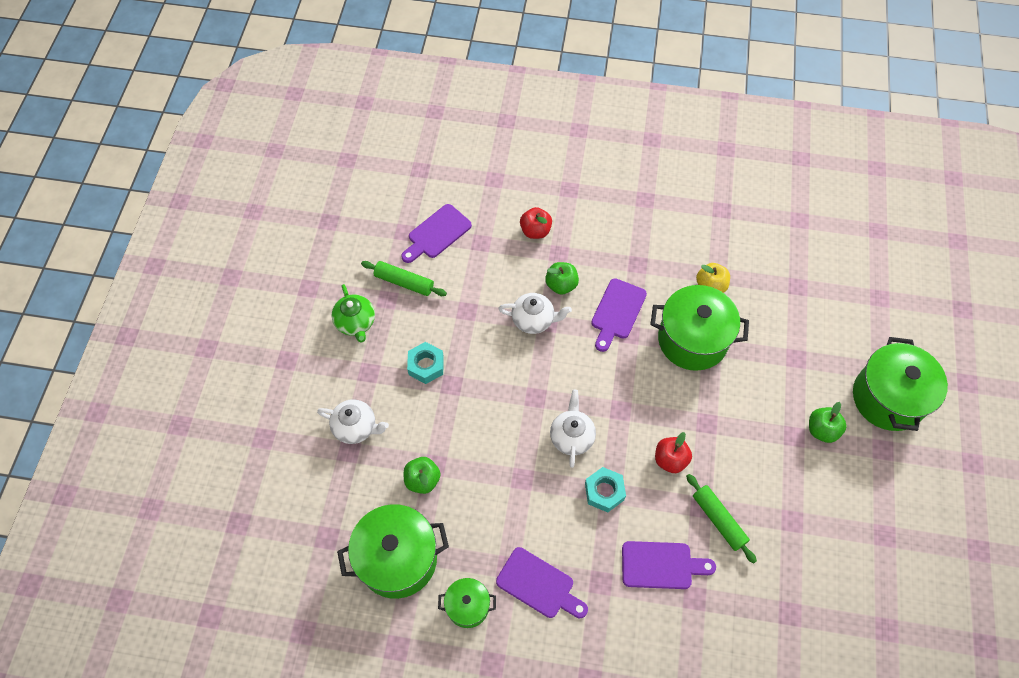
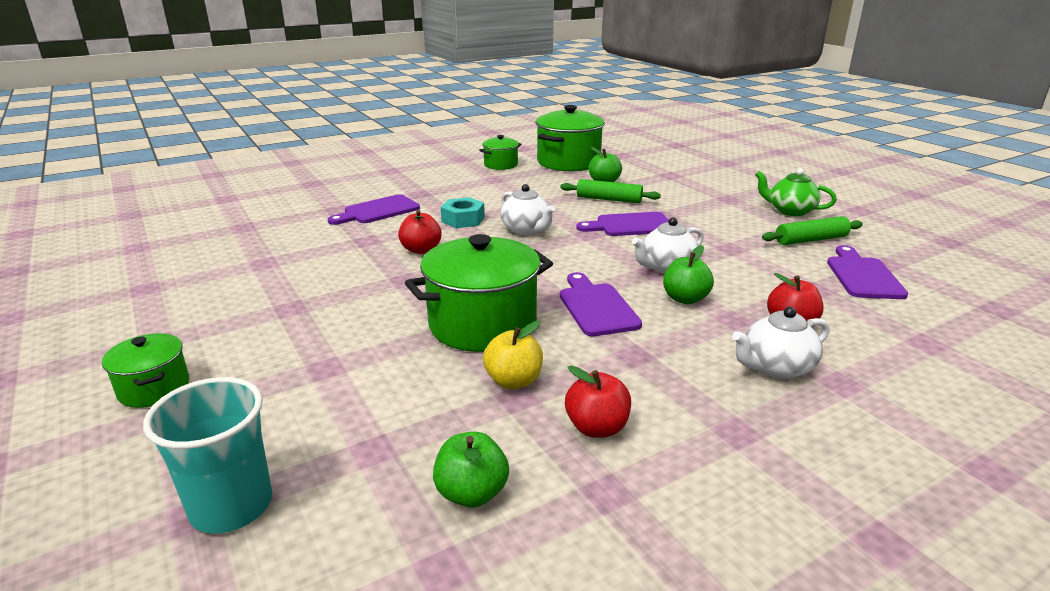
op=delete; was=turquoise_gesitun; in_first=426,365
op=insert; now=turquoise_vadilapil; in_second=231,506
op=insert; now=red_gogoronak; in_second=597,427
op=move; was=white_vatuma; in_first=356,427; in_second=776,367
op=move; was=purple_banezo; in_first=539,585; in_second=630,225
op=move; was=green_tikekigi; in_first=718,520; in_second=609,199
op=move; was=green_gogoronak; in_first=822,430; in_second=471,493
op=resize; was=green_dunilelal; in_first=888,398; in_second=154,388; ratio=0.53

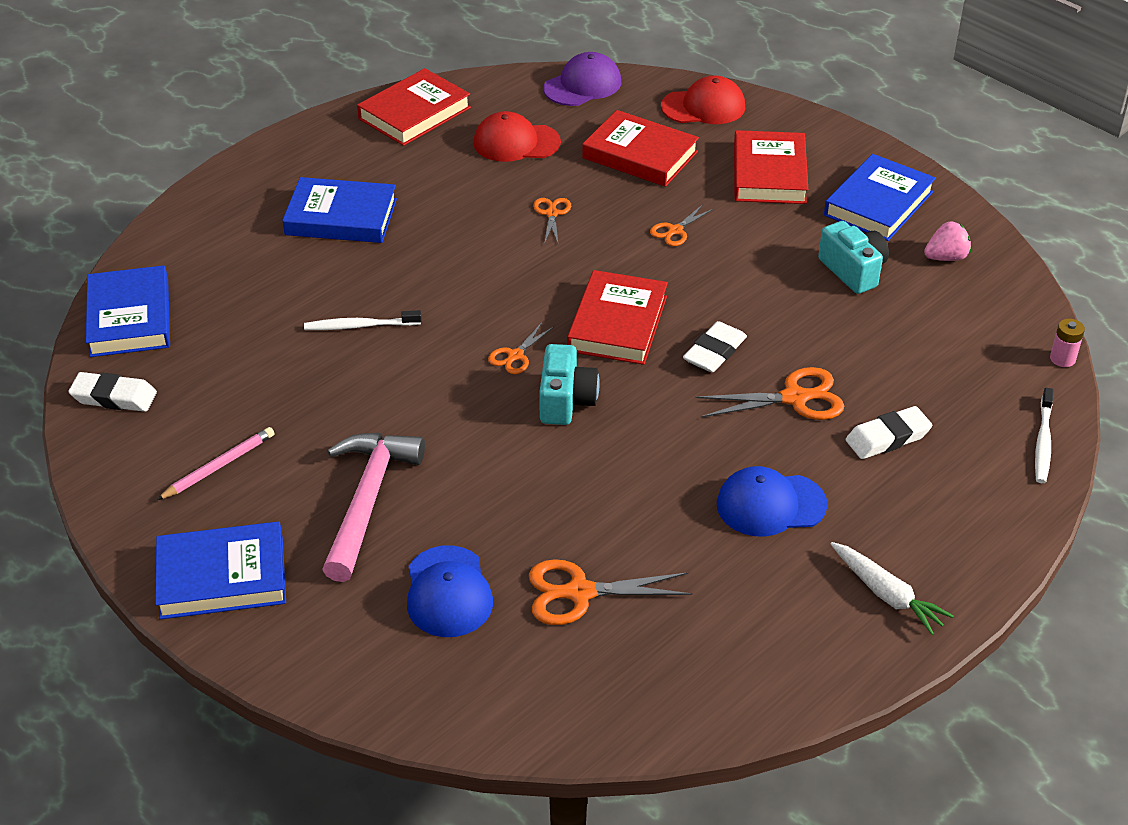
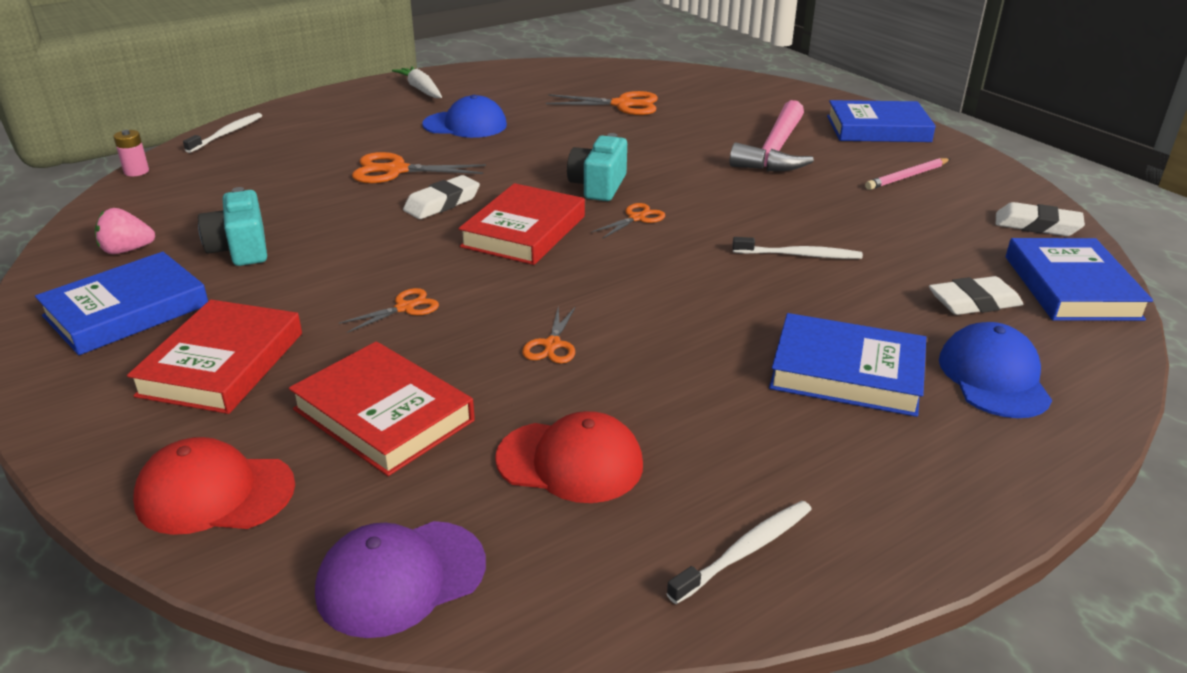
op=move; was=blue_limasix; in_first=448,592; in_second=993,377
op=move; was=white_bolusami; in_first=887,438; in_second=974,302
op=replace; was=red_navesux; now=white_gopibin; in_first=414,113; in_second=745,551

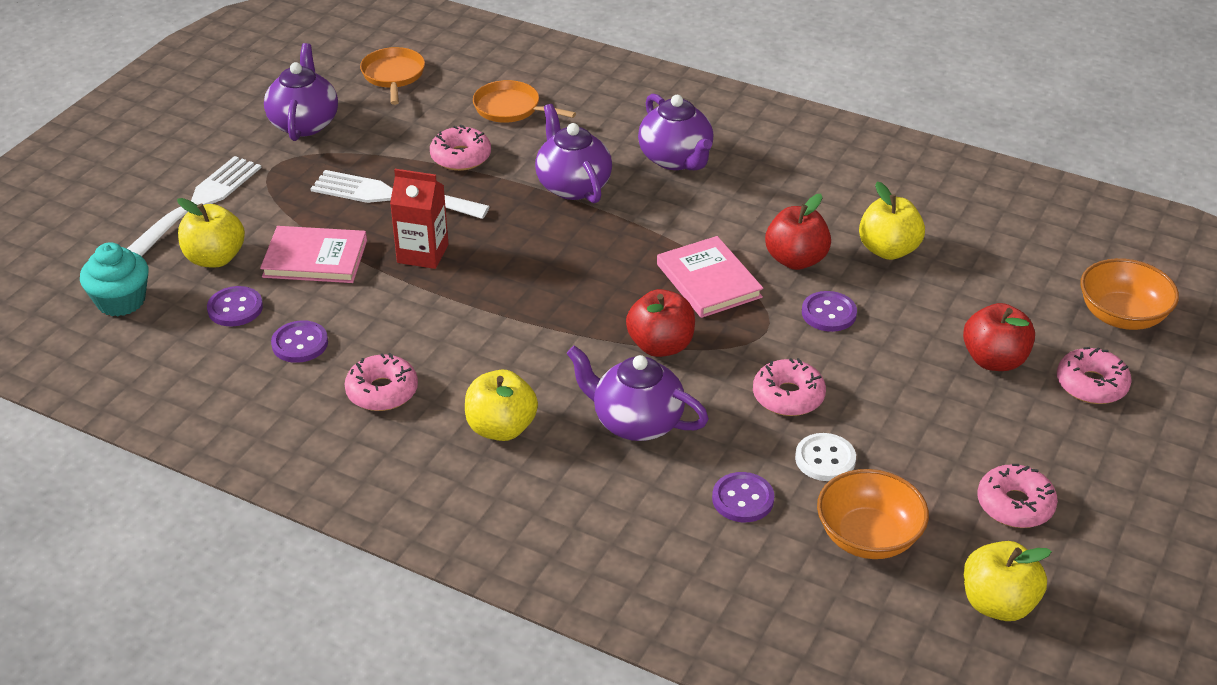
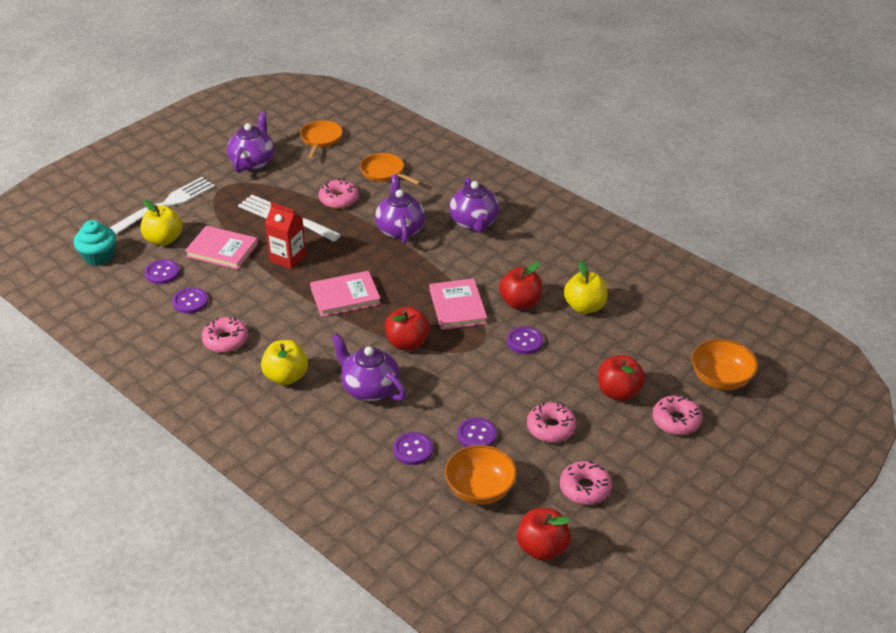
op=insert; now=pink_navesux; in_second=345,296
op=move; was=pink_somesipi; in_first=788,396; in_second=551,428
op=recolor; was=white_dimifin; now=purple_dimifin; in_first=825,459; in_second=476,435
op=recolor; was=yellow_gogoronak; now=red_gogoronak; in_first=998,604; in_second=542,548

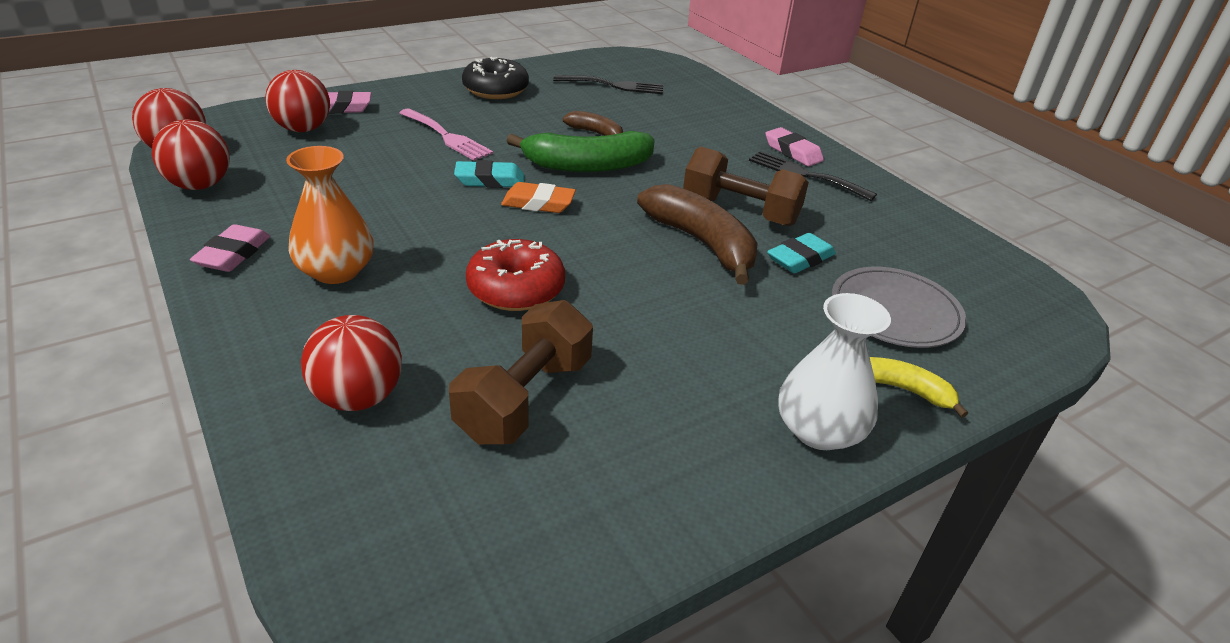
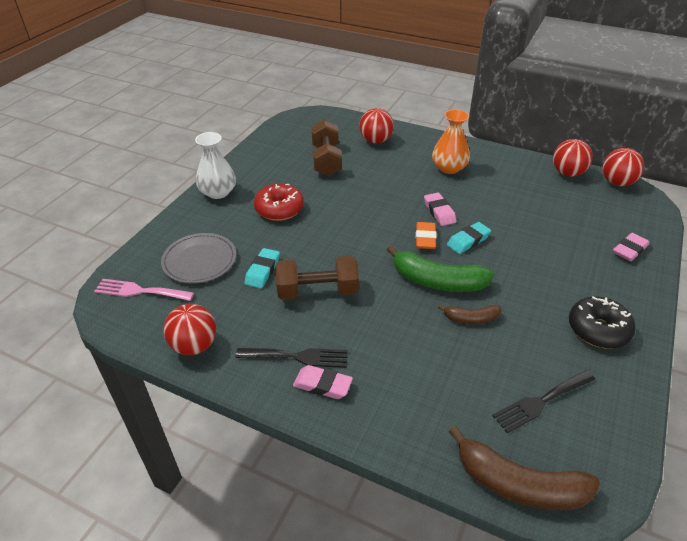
op=delete; was=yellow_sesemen; in_first=904,390
op=move; was=pink_bolusami; in_first=233,254; in_second=439,212
op=move; was=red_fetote; in_first=303,129; in_second=194,345
op=move; was=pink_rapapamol; in_first=447,137; in_second=139,291
op=move; was=red_somesipi; in_first=516,289; in_second=279,209
op=move; was=brown_sesemen; in_first=702,243; in_second=518,484
op=rotate; was=orange_bolusami; in_first=538,203; in_second=425,238; clockwise=-60
op=rotate; was=green_sesemen; in_first=587,166; in_second=437,281; clockwise=-120

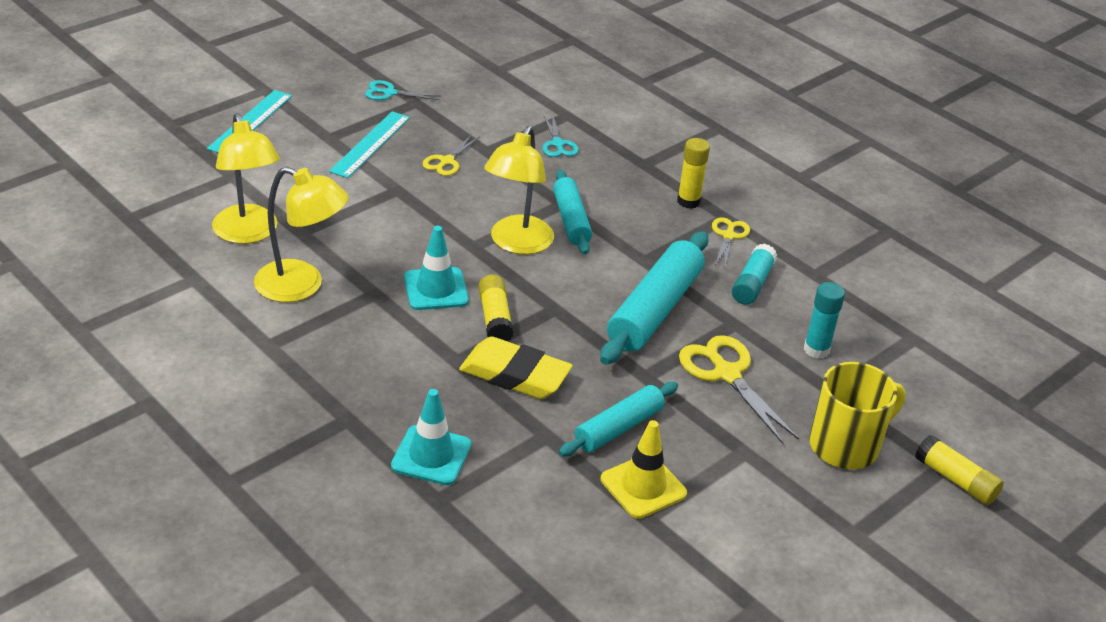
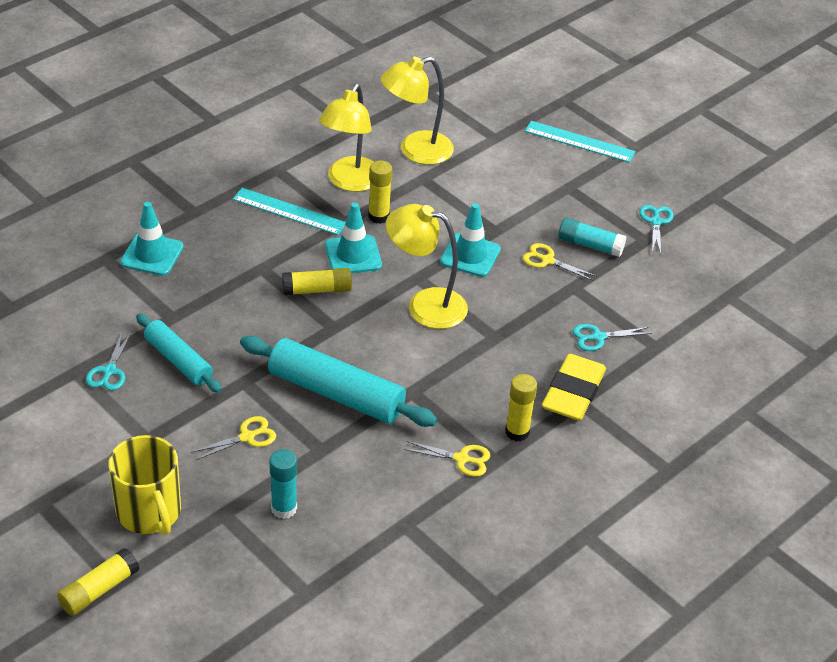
op=delete; was=turquoise_tikekigi; in_first=571,220
op=insert; now=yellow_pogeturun; in_second=378,216
op=insert; now=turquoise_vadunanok; in_second=470,255
op=move; was=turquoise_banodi; in_first=370,144; in_second=289,211
op=move; was=yellow_bolusami; in_first=515,374; in_second=573,392
op=move; was=turquoise_pogeturun; in_first=752,284; in_second=590,245
op=replace; was=yellow_vadunanok; now=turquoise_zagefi; in_first=643,486; in_second=109,371
op=resize; was=yellow_zagefi; in_first=726,374; in_second=247,437; ratio=0.59

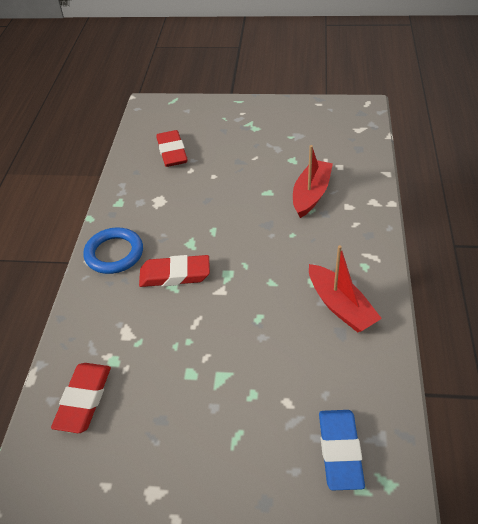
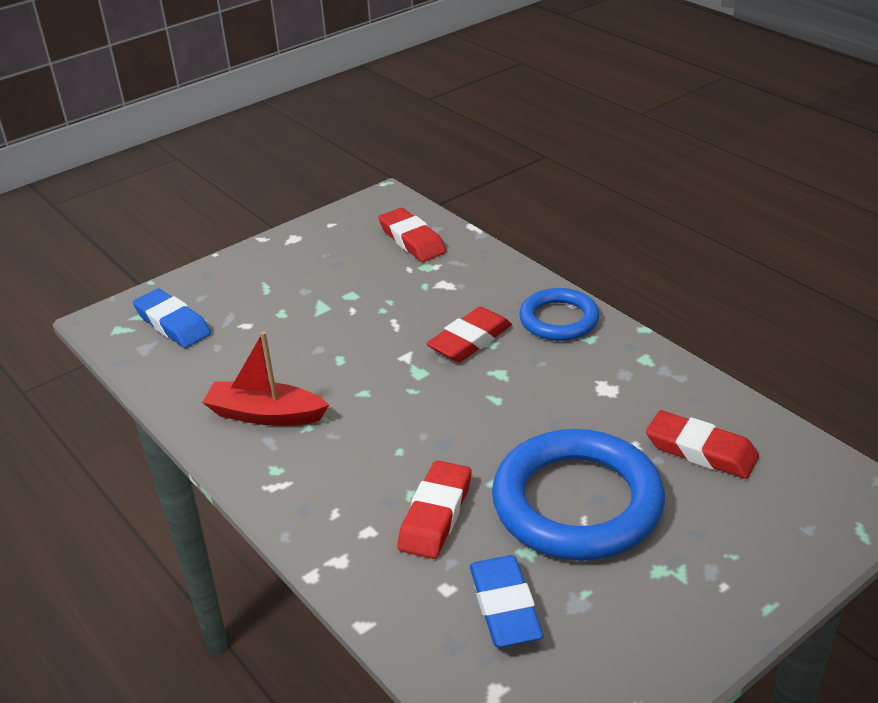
op=insert; now=blue_bolusami; in_second=504,607
op=insert; now=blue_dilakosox; in_second=577,502
op=replace; was=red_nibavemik; now=red_bolusami; in_first=311,194; in_second=436,515

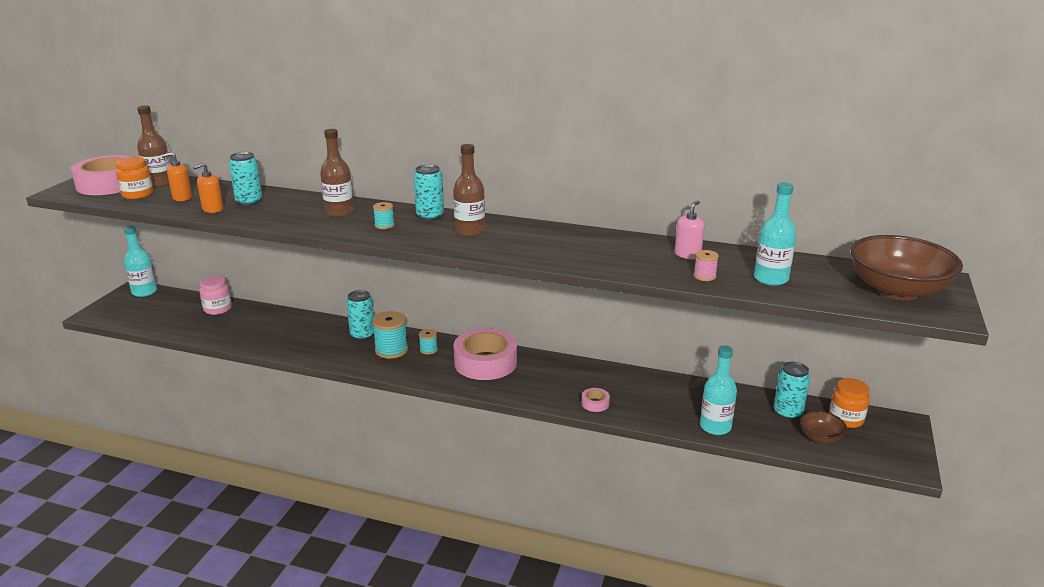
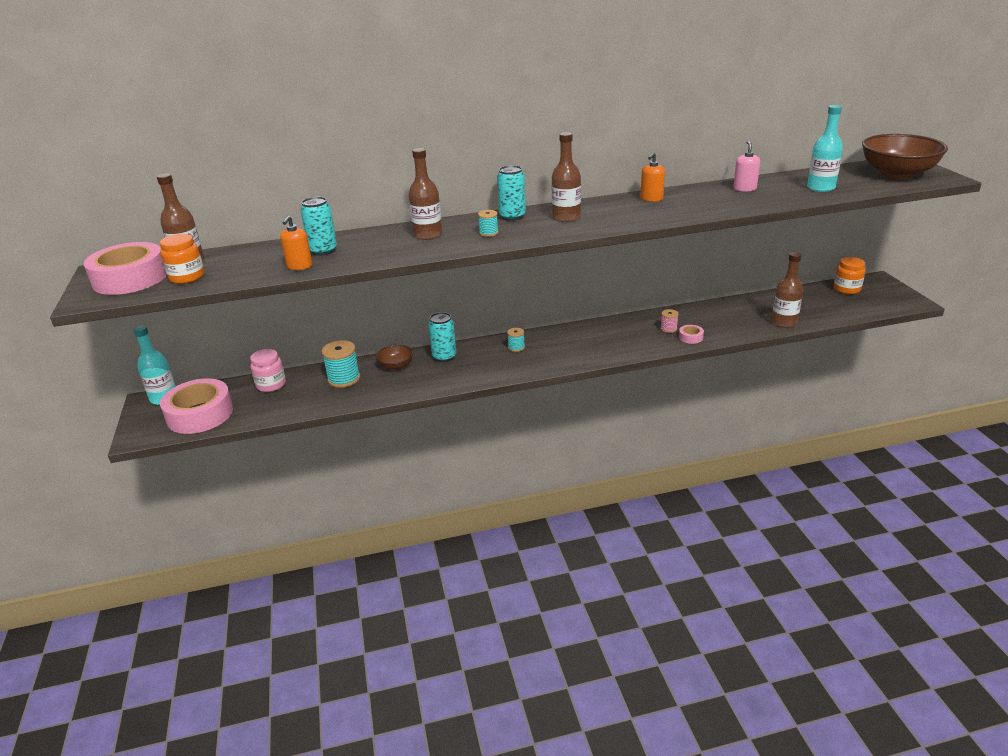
op=delete; was=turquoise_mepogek; in_first=787,413
op=move; was=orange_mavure; in_first=182,197; in_second=651,199
op=move; was=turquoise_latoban; in_first=391,350; in_second=344,379
op=move; was=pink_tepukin; in_first=485,362; in_second=200,414
op=move; was=pink_latoban; in_first=704,276; in_second=668,329
op=move; was=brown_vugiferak; in_first=820,437; in_second=396,366
op=recolor; was=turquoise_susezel; now=brown_susezel; in_first=715,427; in_second=784,322

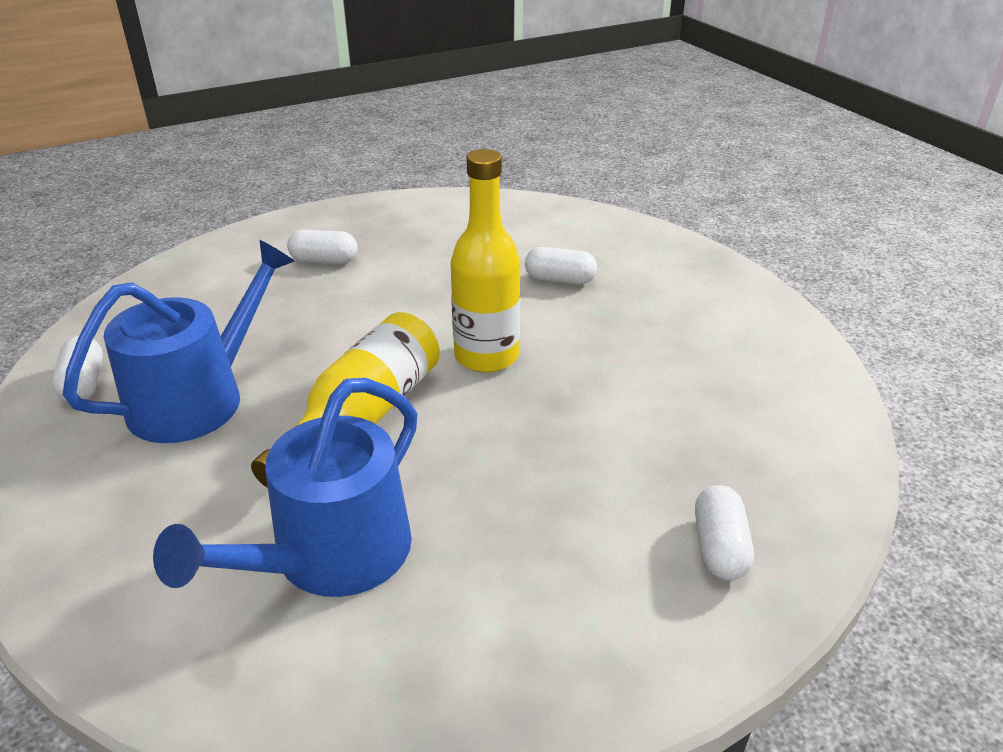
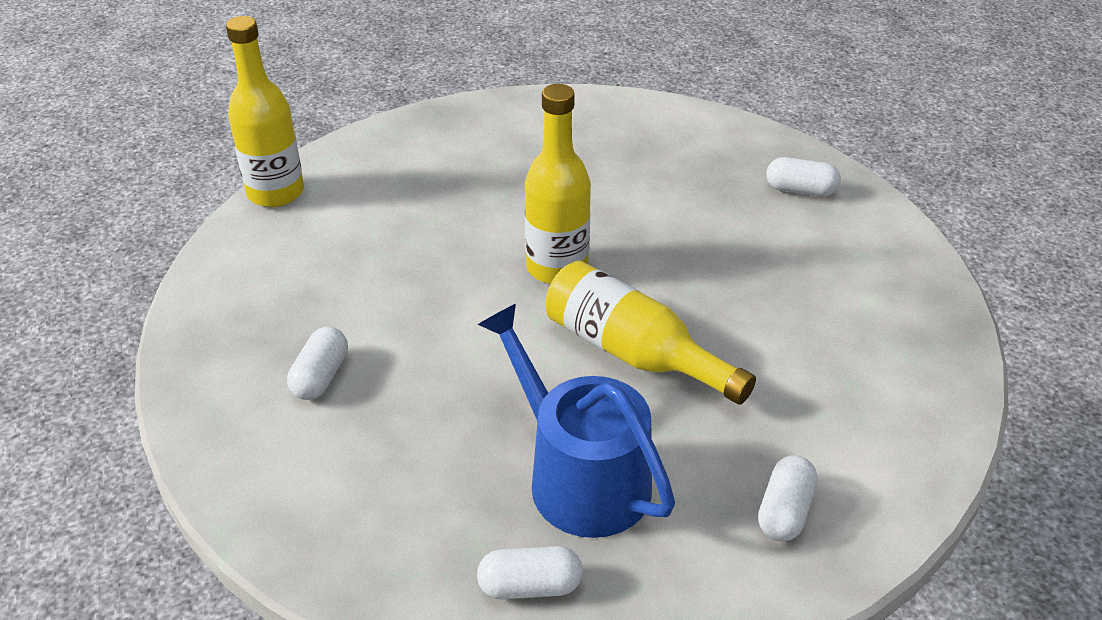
op=delete; was=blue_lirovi; in_first=330,556
op=insert; now=yellow_susezel; in_second=275,193
op=move; was=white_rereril; in_first=560,280; in_second=785,511

